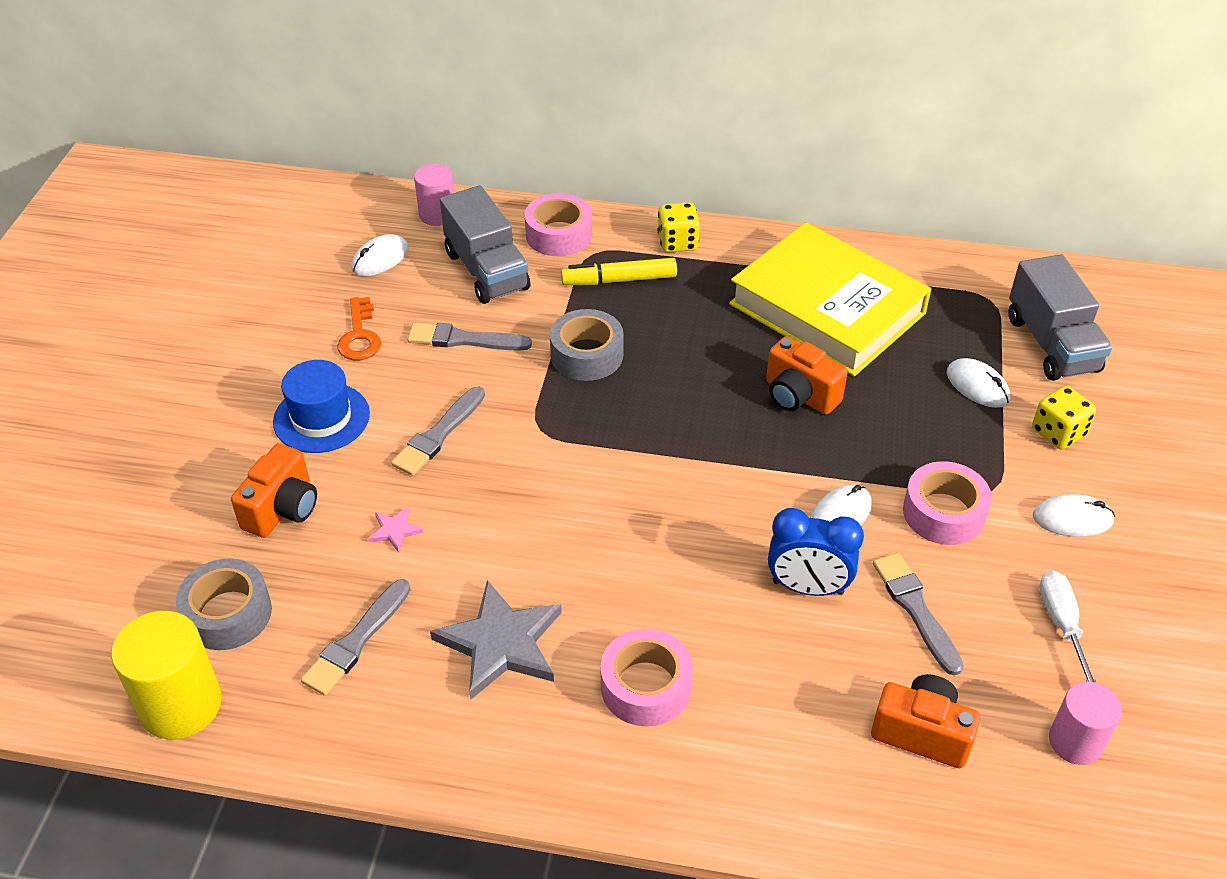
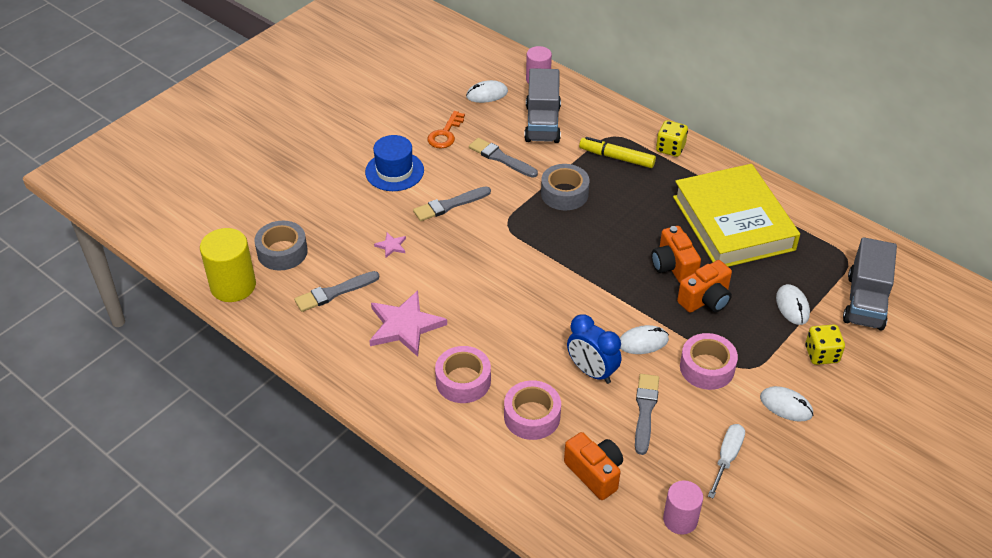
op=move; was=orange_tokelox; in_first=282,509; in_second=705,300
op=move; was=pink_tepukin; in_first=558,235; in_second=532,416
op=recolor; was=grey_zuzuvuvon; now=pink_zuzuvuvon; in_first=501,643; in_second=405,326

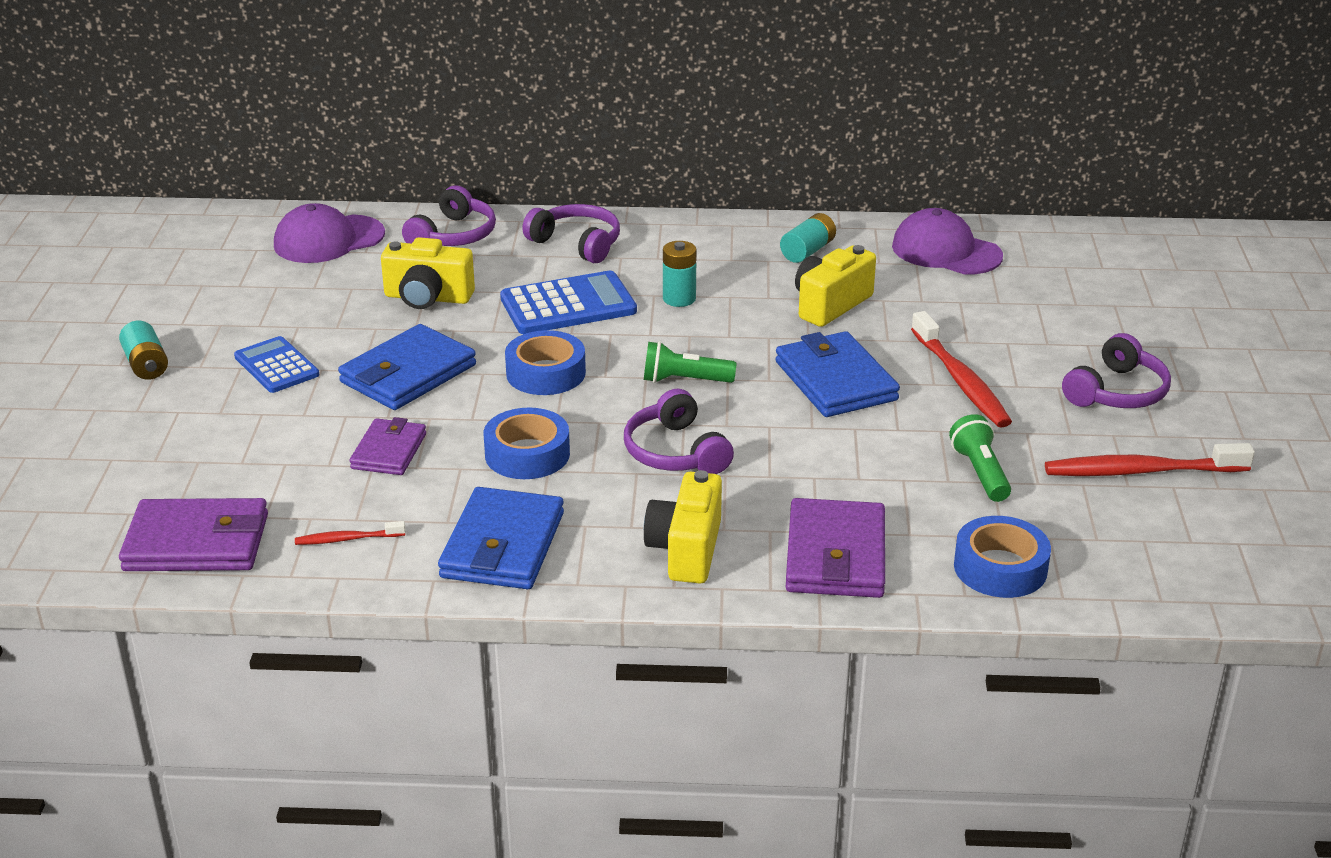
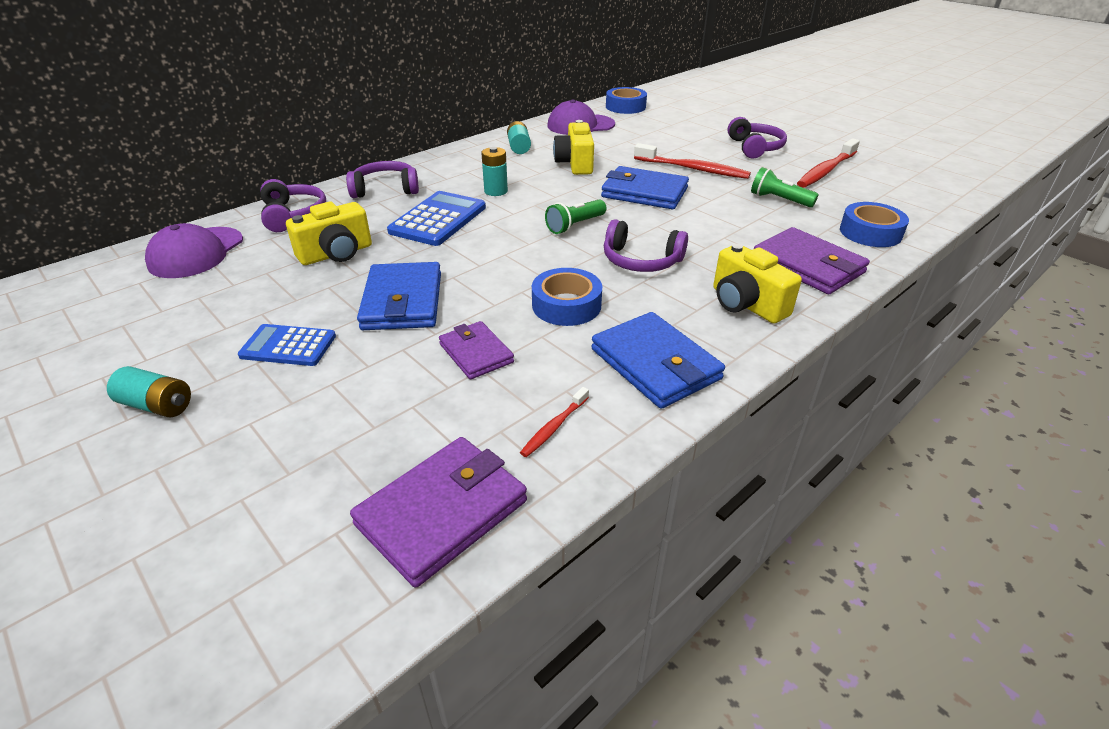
op=move; was=blue_tepukin; in_first=546,373; in_second=625,107

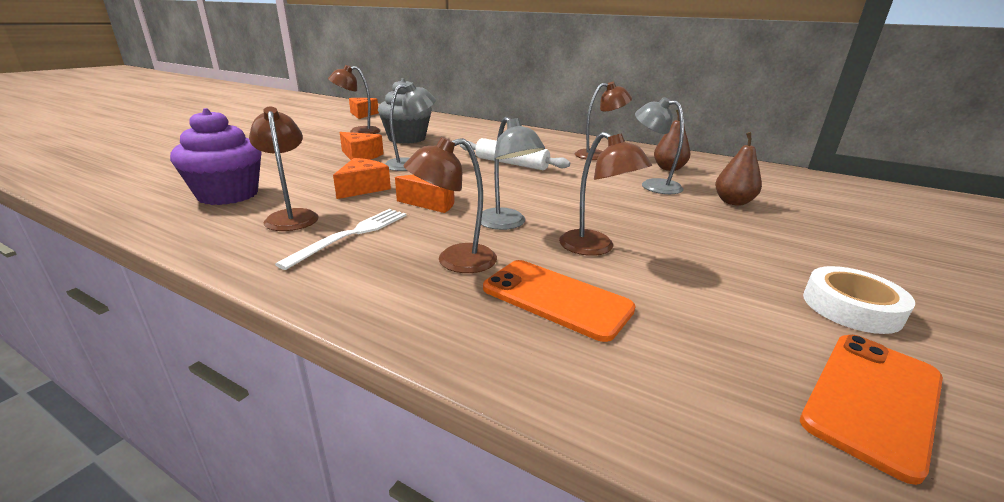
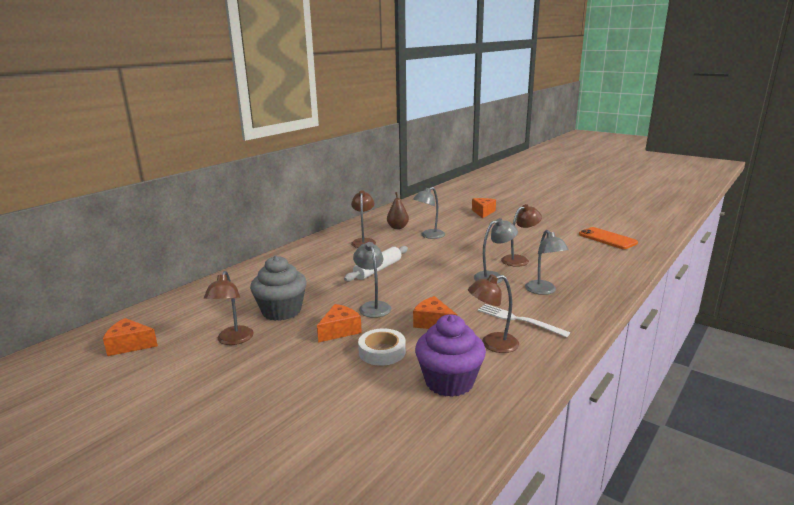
op=delete; was=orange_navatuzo; in_first=556,298
op=delete; was=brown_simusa; in_first=733,202
op=move; was=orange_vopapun; in_first=433,202; in_second=483,212
op=move; was=white_tepukin; in_first=851,307; in_second=382,352
op=recolor; was=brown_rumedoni; now=grey_rumedoni; in_first=455,261; in_second=543,291

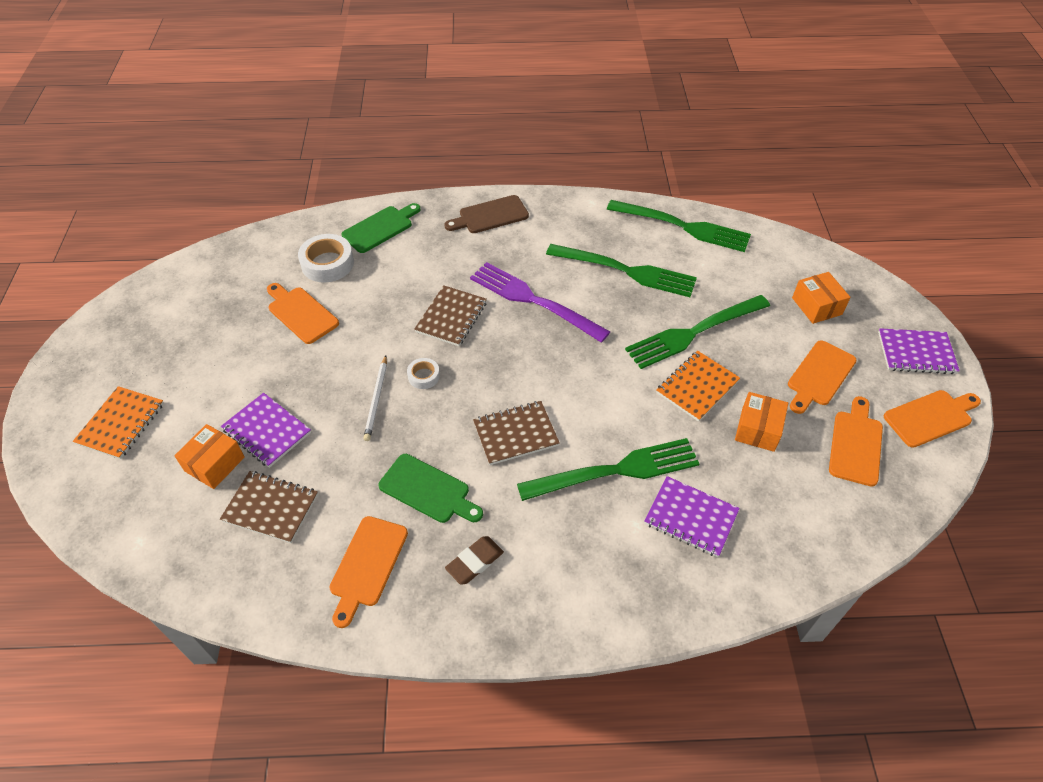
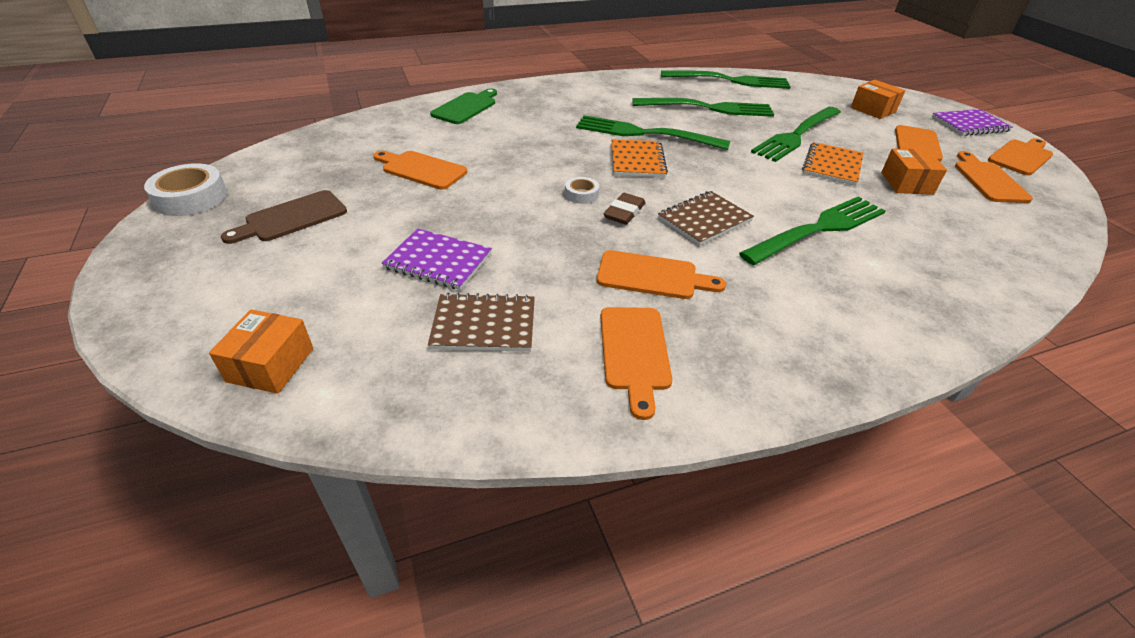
op=delete; was=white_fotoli; in_first=376,399
op=delete; was=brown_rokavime; in_first=451,317
op=delete; was=purple_rokavime; in_first=690,517
op=move; was=orange_rokavime; in_first=121,424; in_second=637,160
op=move; was=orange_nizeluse; in_first=214,464; in_second=270,365
op=move; was=white_tepukin; in_first=327,263; in_second=191,198
op=move; was=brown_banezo; in_first=490,215; in_second=291,218
op=move; was=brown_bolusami; in_first=474,562; in_second=624,212
op=recolor; was=green_banezo; now=orange_banezo; in_first=428,490; in_second=652,276
op=recolor; was=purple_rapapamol; now=green_rapapamol; in_first=534,301; in_second=645,134

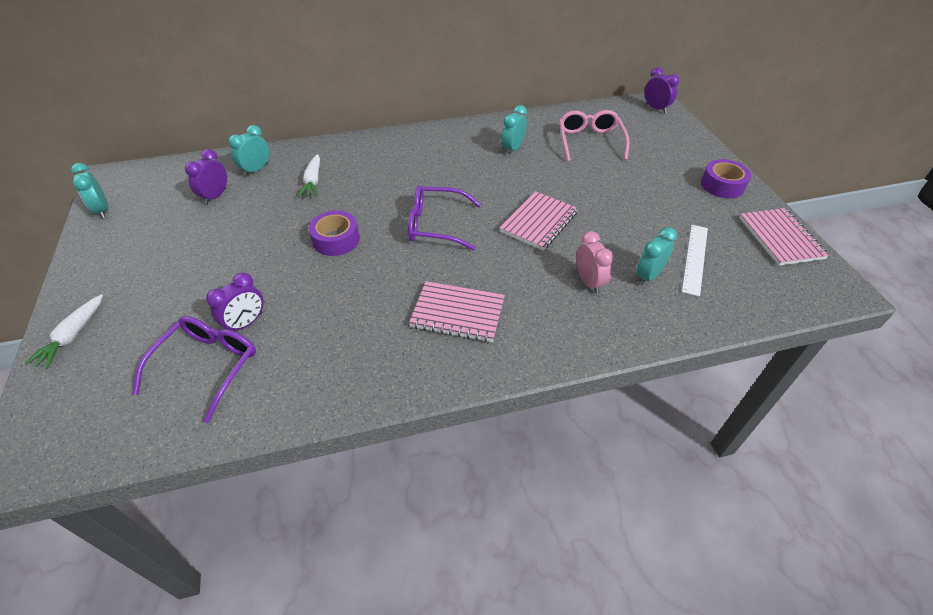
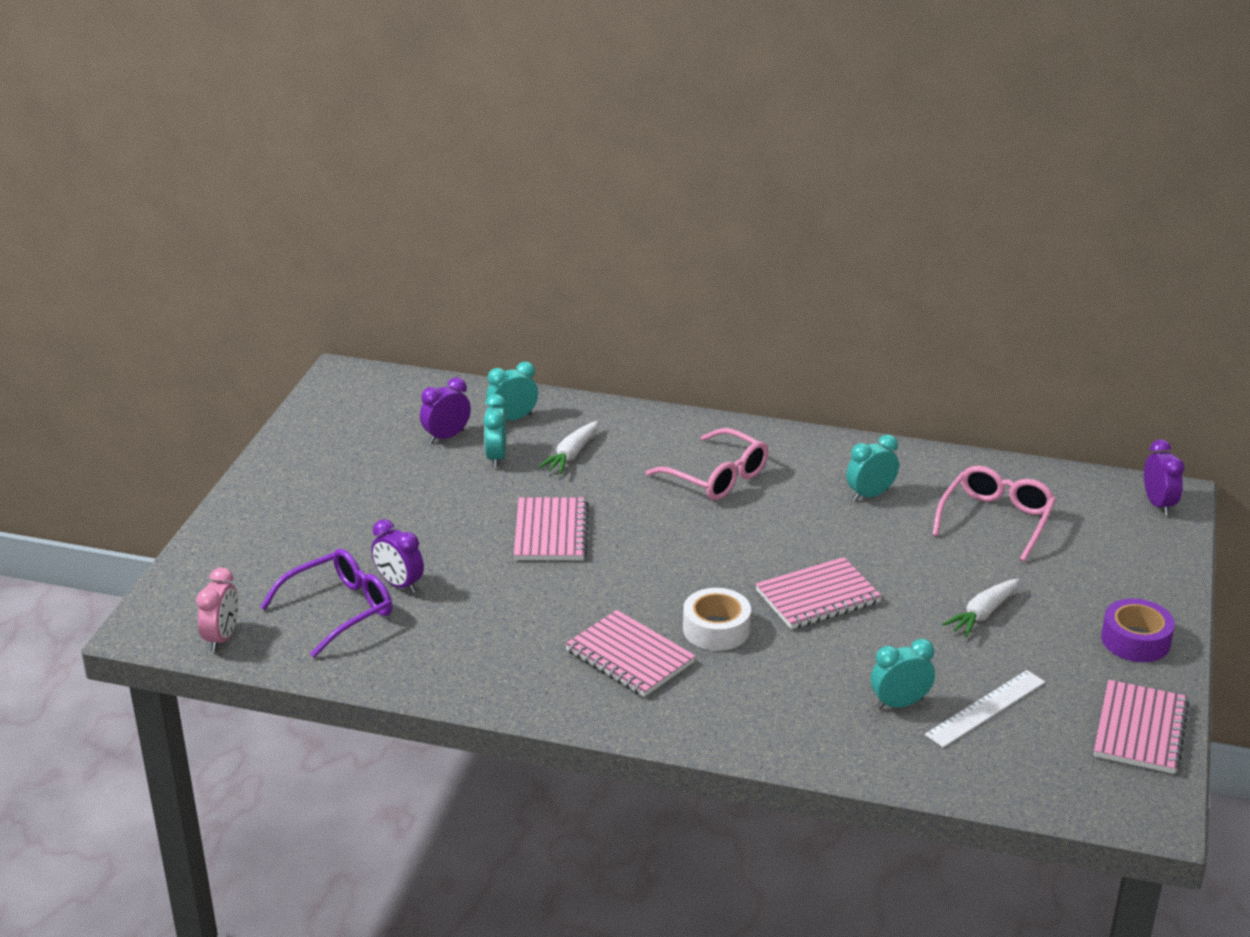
op=delete; was=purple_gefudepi; in_first=436,225
op=insert; now=pink_gefudepi; in_second=716,477
op=insert; now=white_tepukin; in_second=716,629
op=move; was=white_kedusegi; in_first=73,336; in_second=982,614
op=move; was=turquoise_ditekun; in_first=103,210; in_second=496,457
op=move; was=pink_ditekun; in_first=588,282; in_second=222,638
op=replace; was=purple_tepukin; now=pink_rokavime; in_first=336,239; in_second=551,532
op=rotate; was=purple_ditekun; in_first=246,323; in_second=399,584; clockwise=60

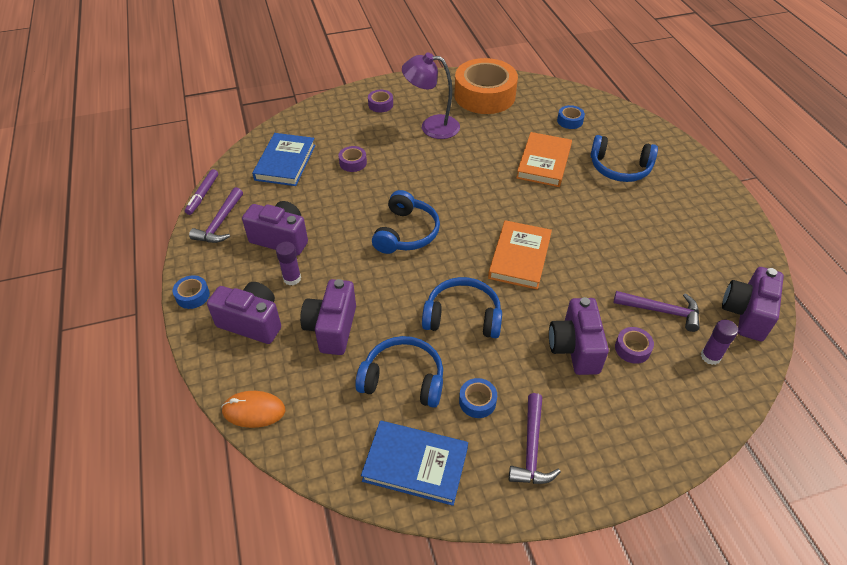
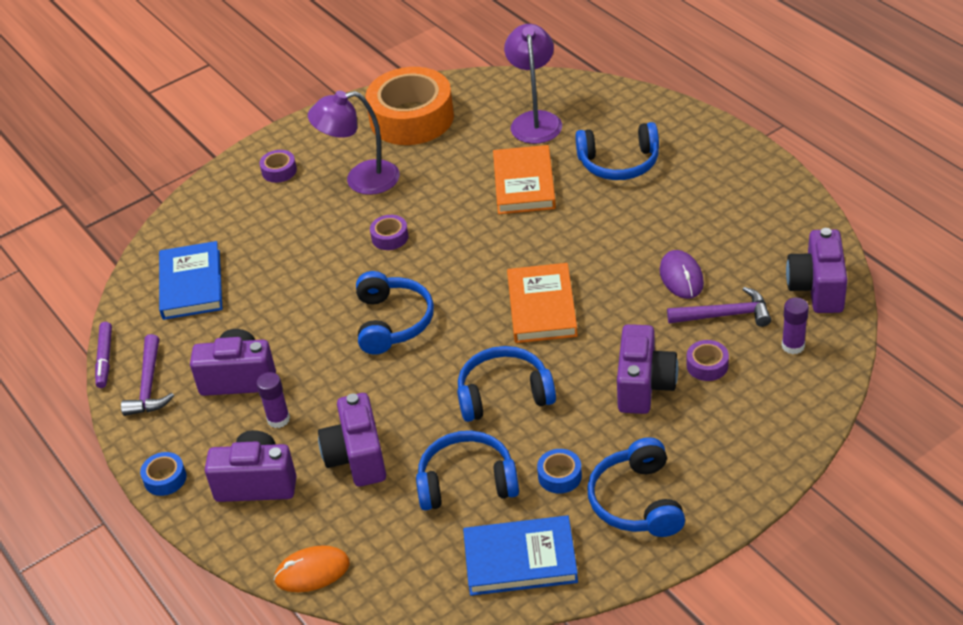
op=insert; now=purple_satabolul; in_second=681,277
op=move; was=purple_tepukin; in_first=353,163; in_second=390,237
op=replace; was=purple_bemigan; now=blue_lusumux; in_first=531,448; in_second=637,501
op=replace; was=blue_tepukin; now=purple_rumedoni; in_first=570,121; in_second=535,120
op=rotate; was=purple_tokelox; in_first=574,348; in_second=644,386; clockwise=-150

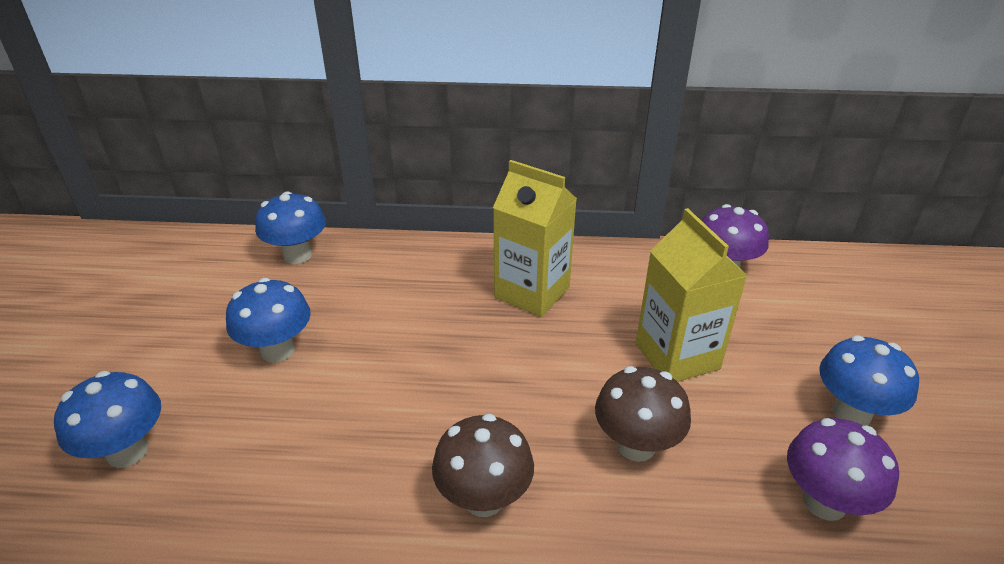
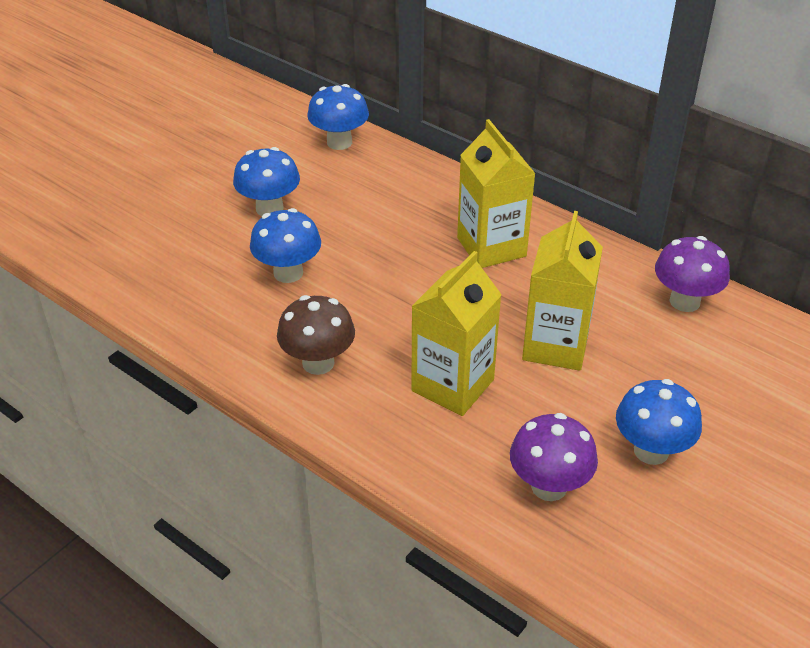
op=move; was=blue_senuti; in_first=127,451; in_second=288,273
op=replace; was=brown_senuti; now=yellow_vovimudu; in_first=636,445; in_second=452,385

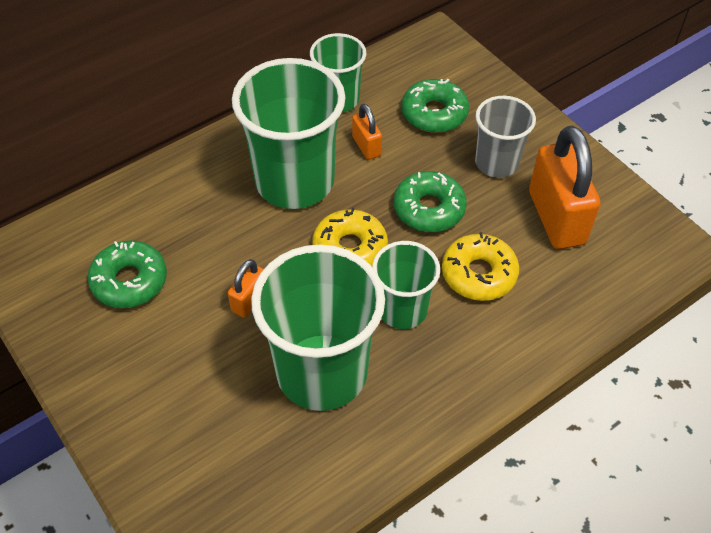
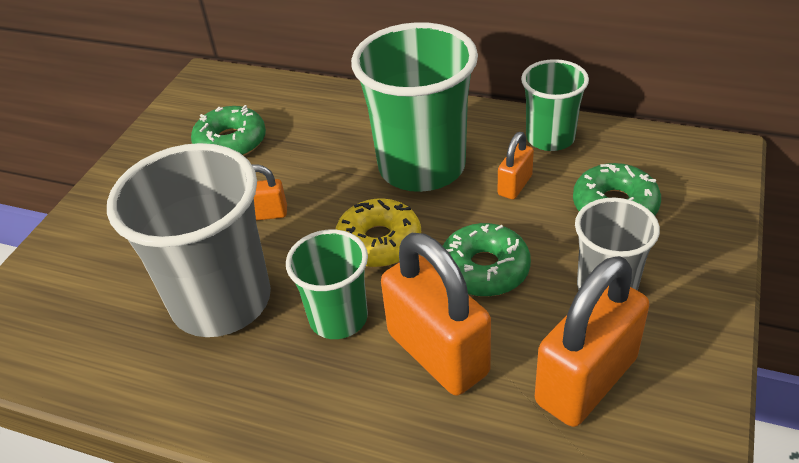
op=replace; was=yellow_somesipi; now=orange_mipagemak; in_first=478,274; in_second=437,353
op=recolor; was=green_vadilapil; now=grey_vadilapil; in_first=322,372; in_second=221,301

